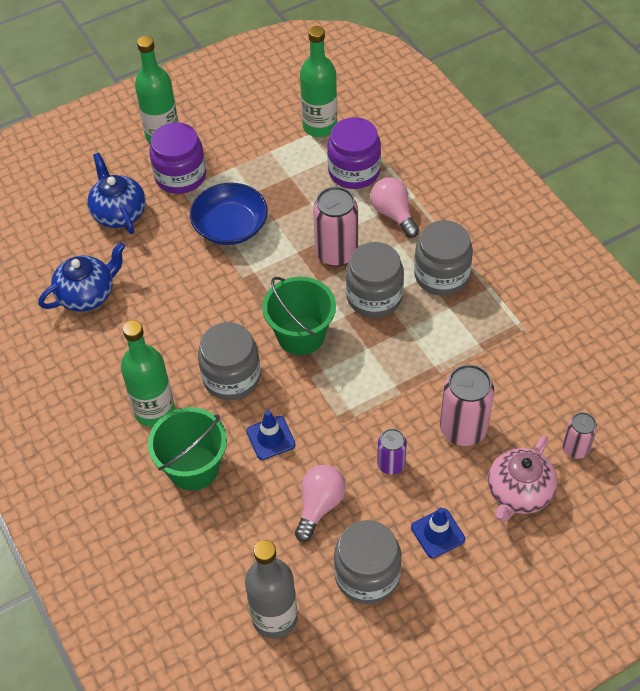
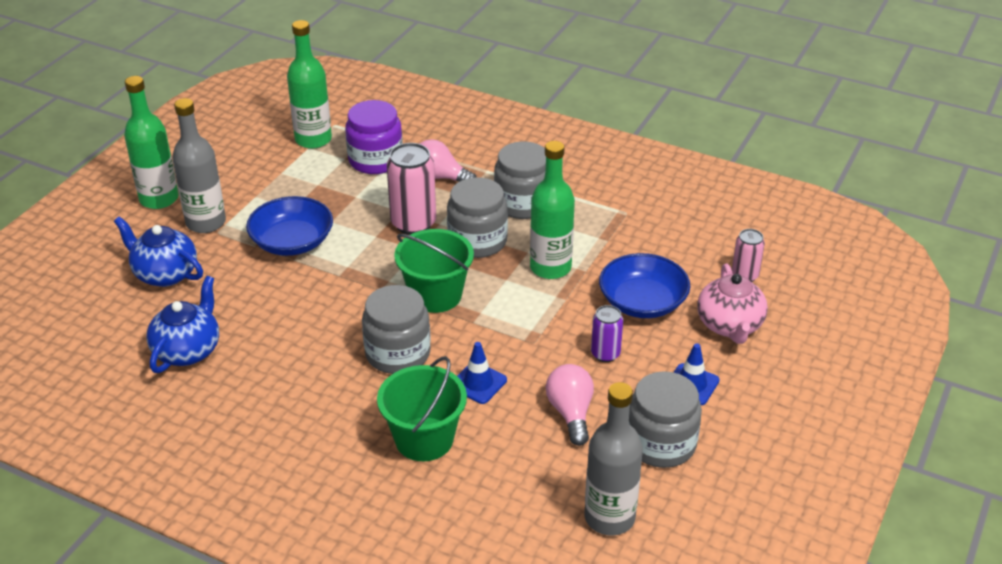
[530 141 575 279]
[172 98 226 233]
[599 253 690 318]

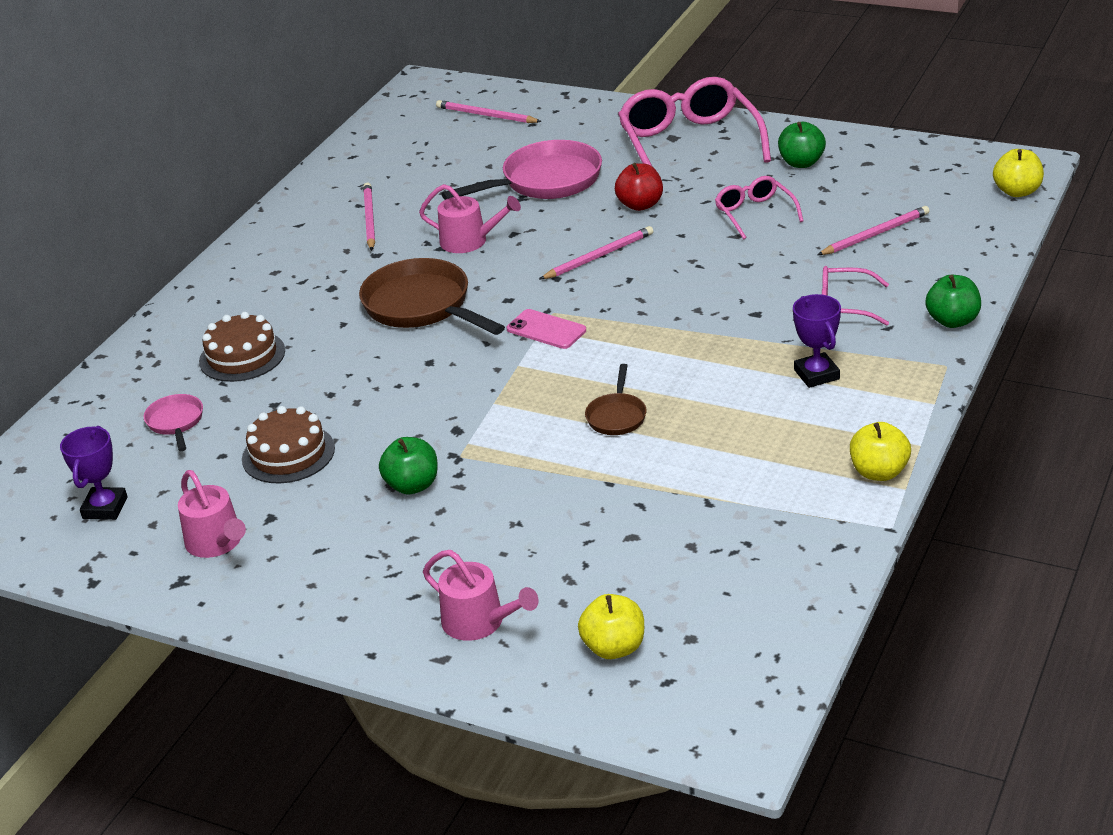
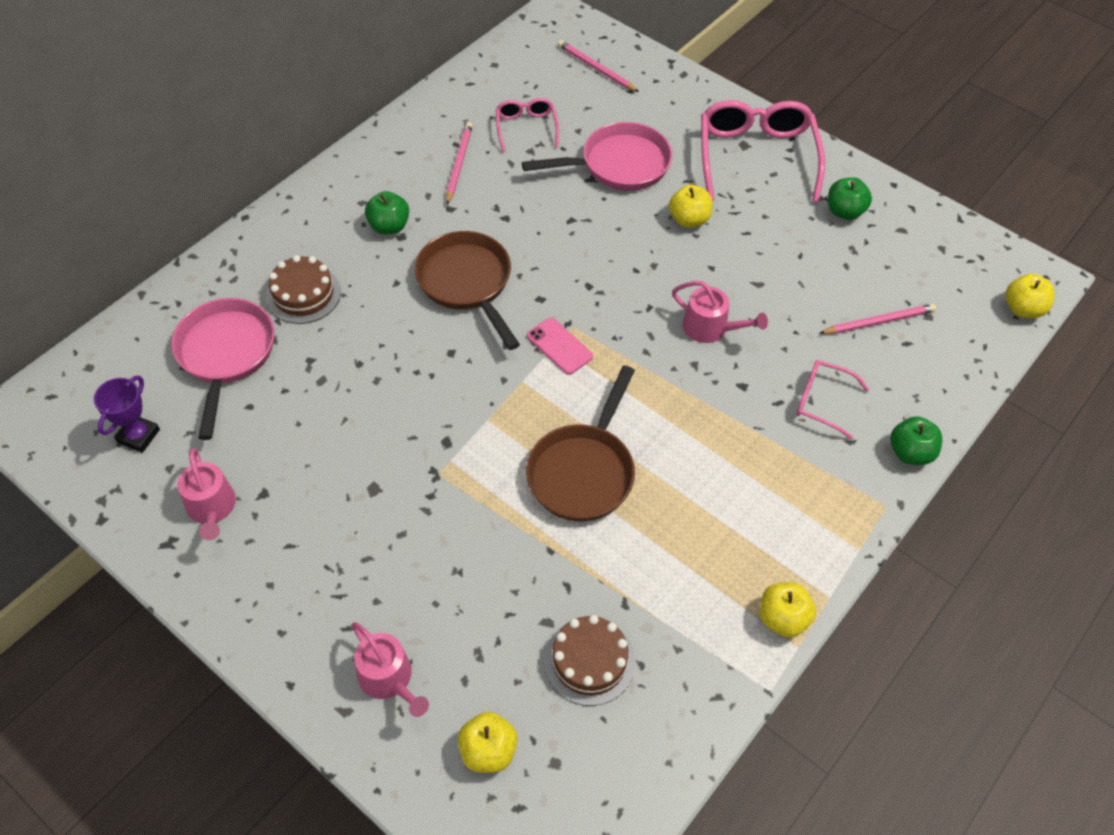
[540 226 653 279] (first image)
[793 294 841 388] (first image)
[544 615 635 706]
[365 191 409 235]
[672 281 768 343]
[496 98 559 152]
[669 185 712 227]
[171 298 275 440]
[526 366 635 522]

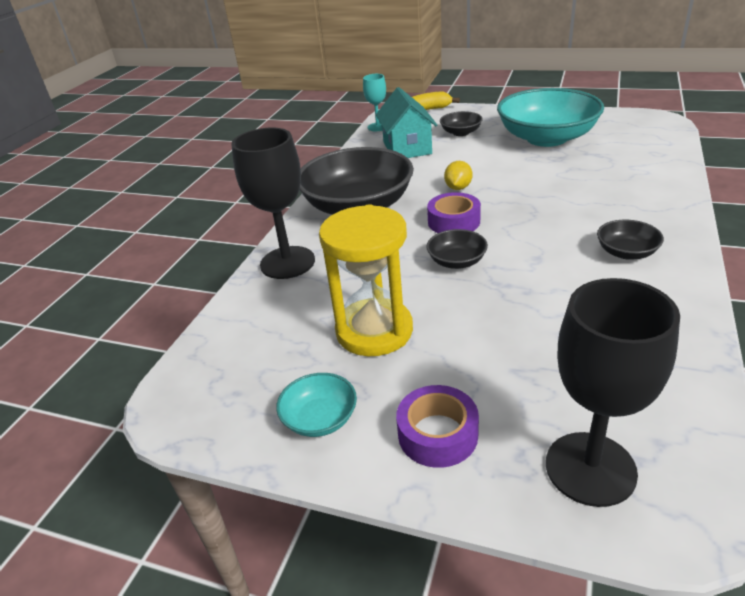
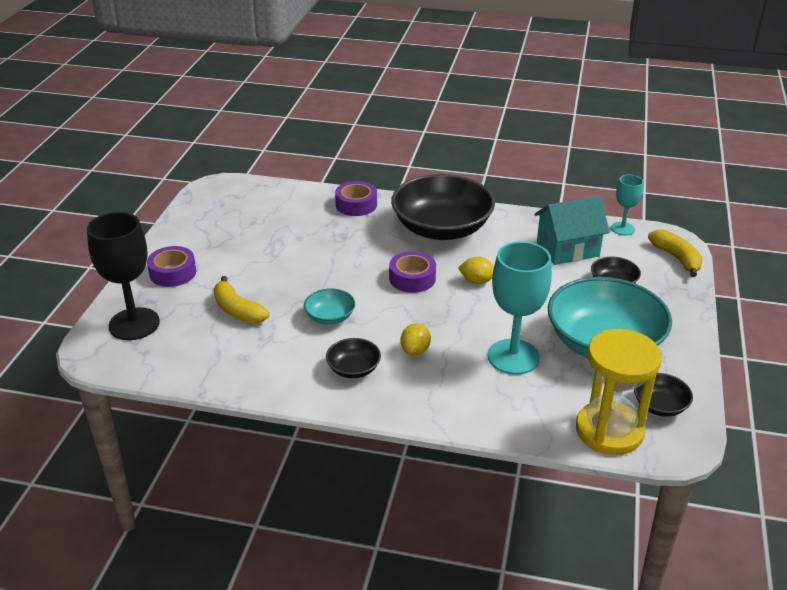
[214 276 269 323]
[401 323 431 356]
[488 241 552 375]
[304 289 355 325]
[576 329 662 455]
[634 373 693 417]
[335 181 377 216]

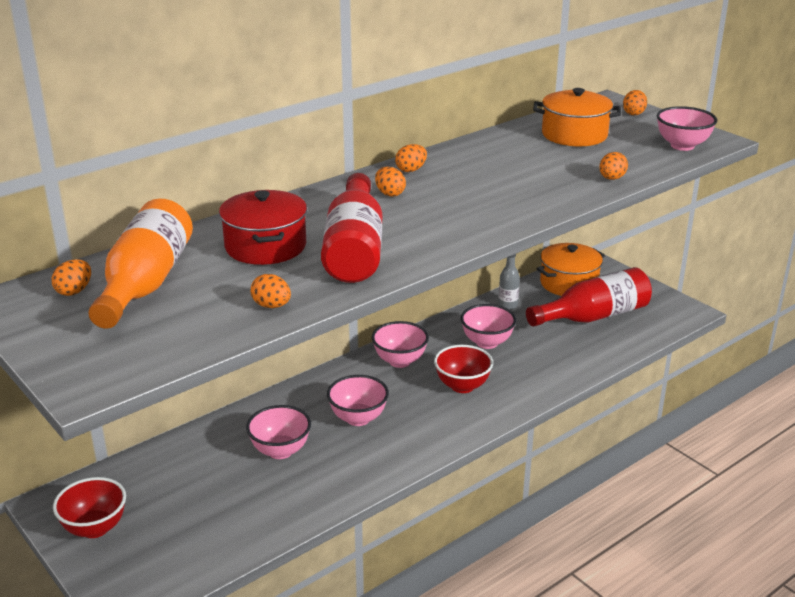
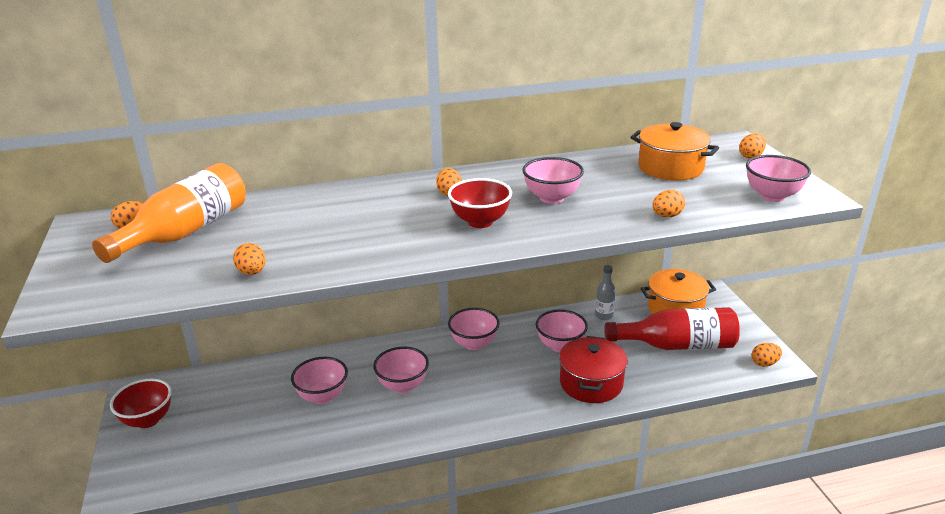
[321 173 382 283] (first image)
[522 157 584 204]
[559 336 628 403]
[751 343 782 367]
[448 178 512 228]

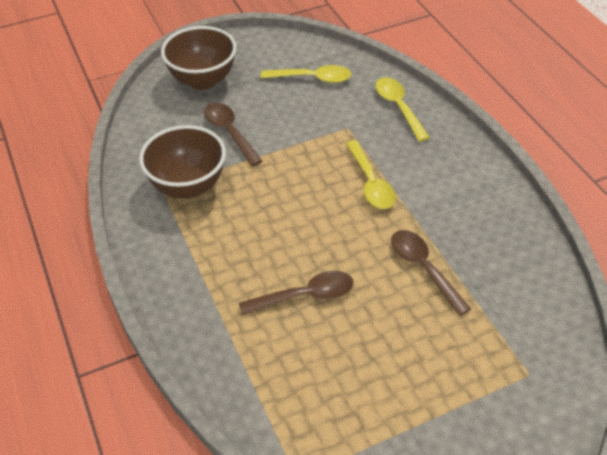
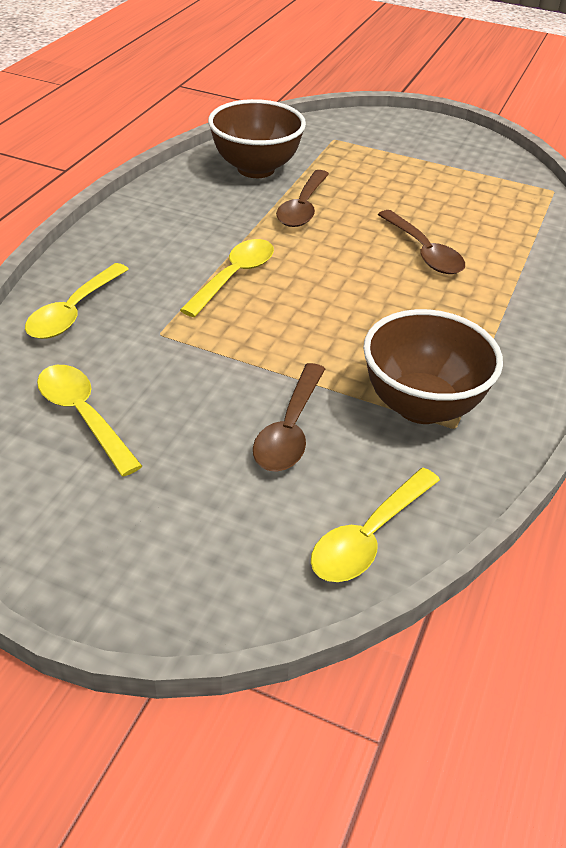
[311 468 440 582]
[208 99 306 178]
[378 210 465 274]

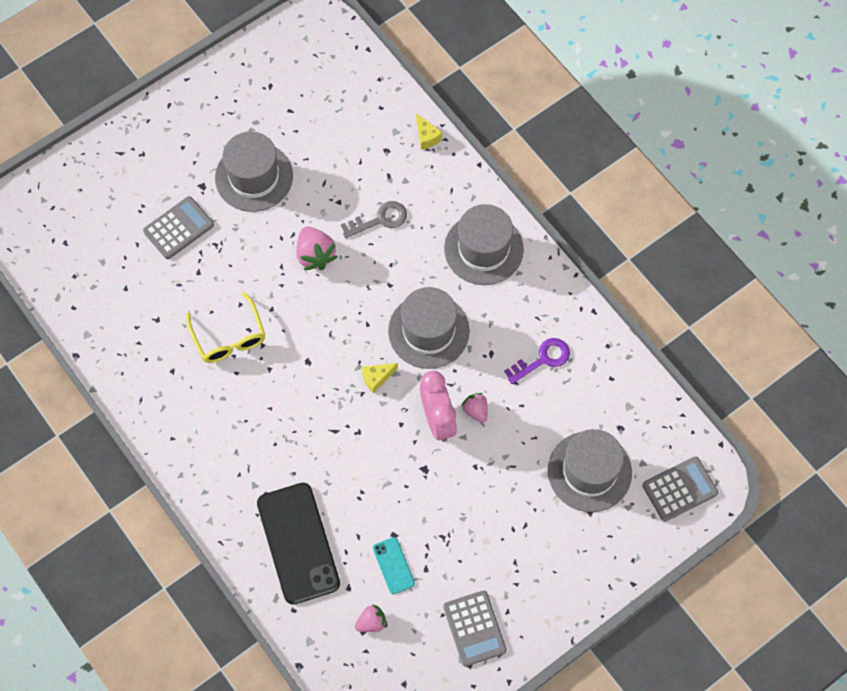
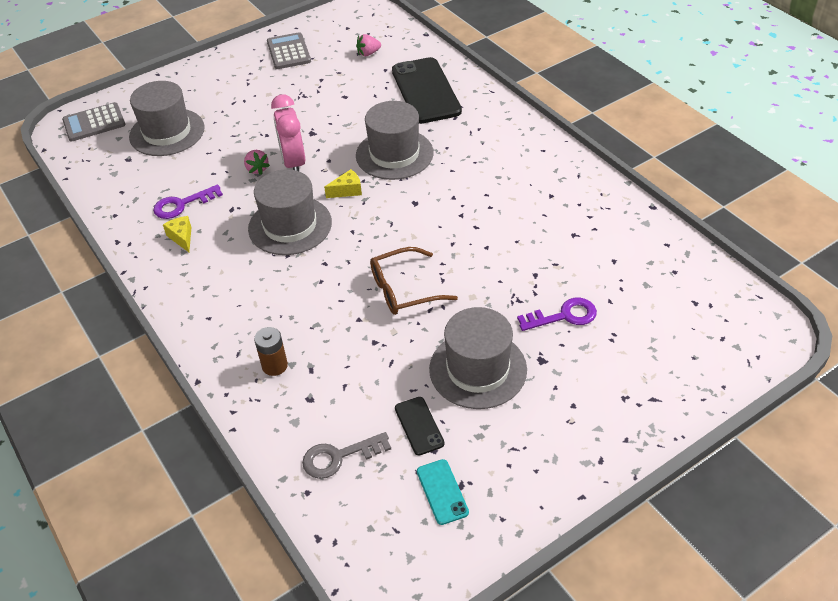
[187 292 265 363] (first image)
[254 327 288 376]
[395 397 445 455]
[302 432 391 479]
[417 459 469 525]
[163 216 191 252]
[356 101 434 180]
[517 298 597 331]
[370 247 458 315]

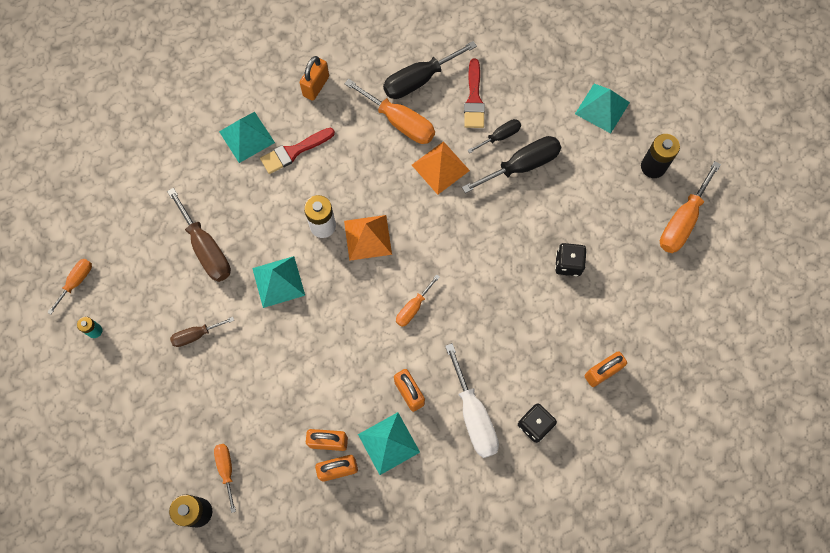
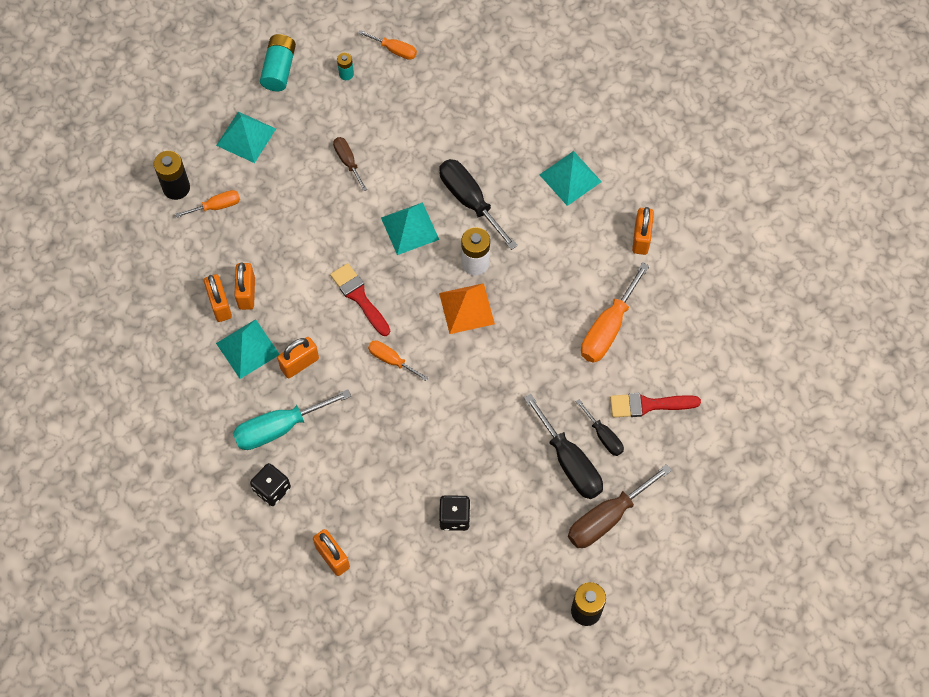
[412 141 470 195] (first image)
[660 161 721 253] (first image)
[260 34 296 91]
[568 464 672 548]
[330 263 390 336]
[439 159 518 250]
[216 112 276 163]
[233 389 351 450]
[632 207 654 255]

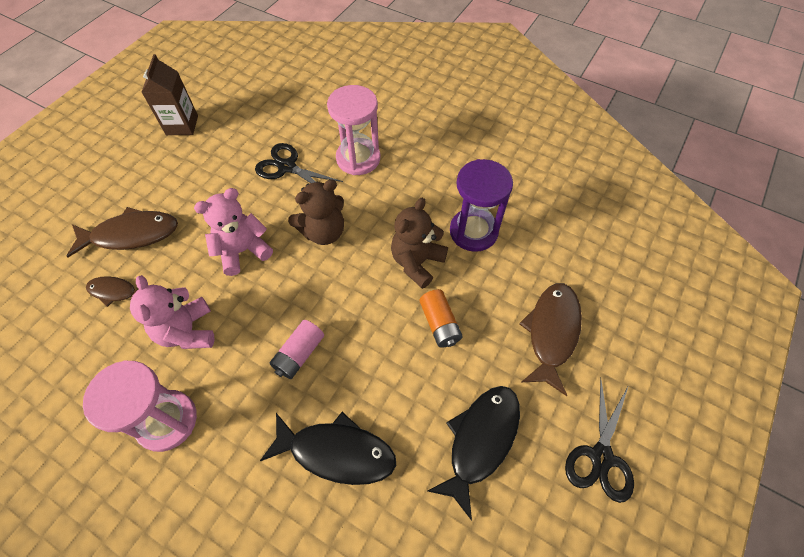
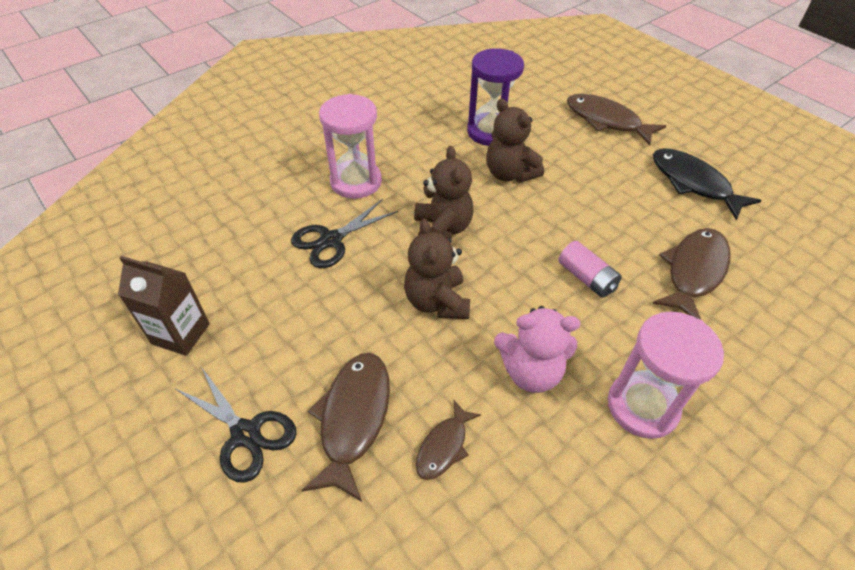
[419 289 463 348] (first image)
[174 367 296 483]
[404 219 470 319]
[652 228 731 320]

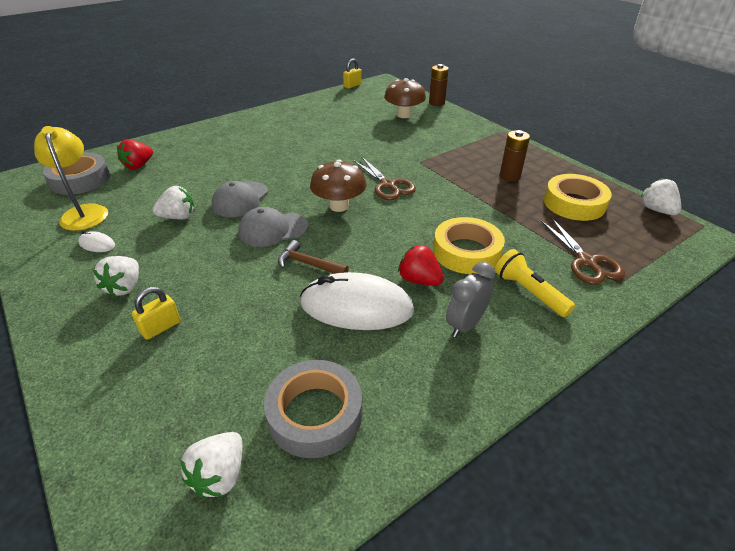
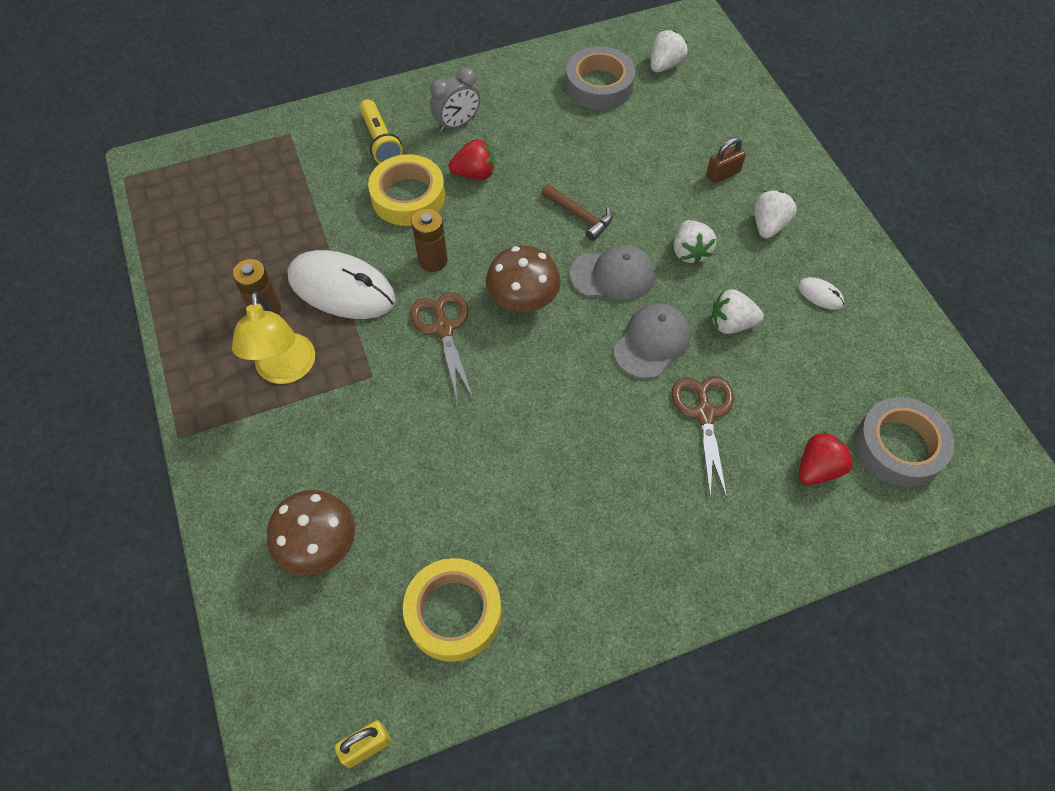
[232 291 315 384]
[287 250 396 319]
[412 209 448 272]
[672 376 734 498]
[403 558 502 662]
[674 220 716 265]
[706 137 746 183]
[448 139 495 180]

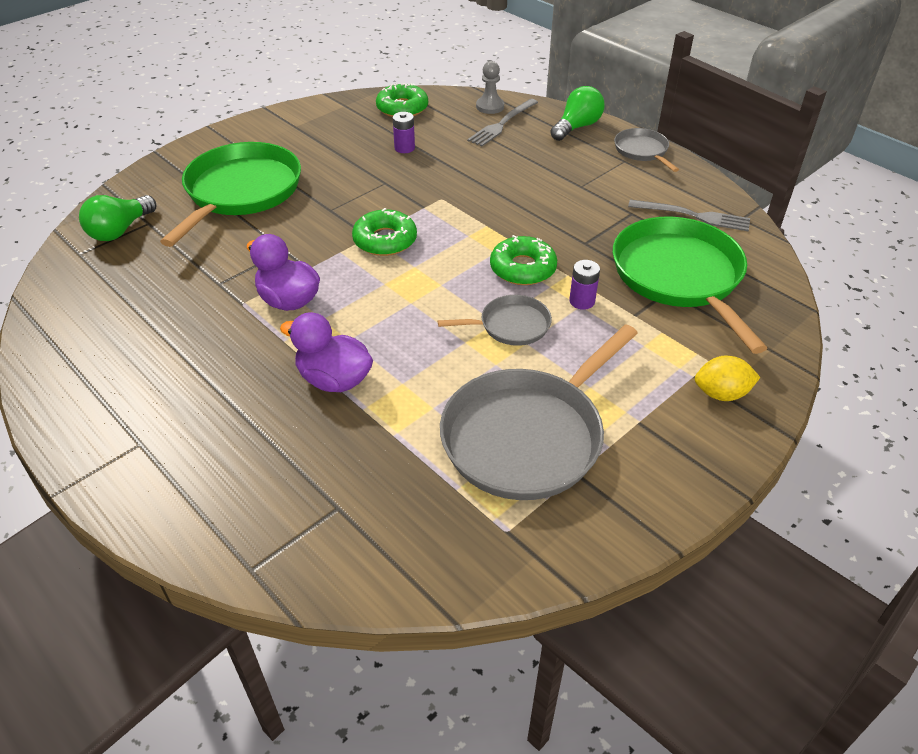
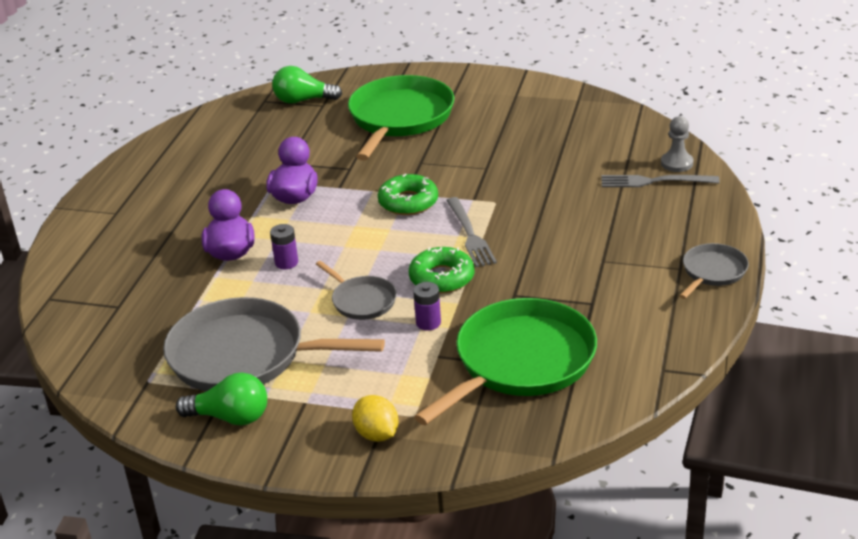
[376 83 428 117] (first image)
[270 224 298 269]
[176 373 267 425]
[446 197 497 267]
[348 75 454 160]

